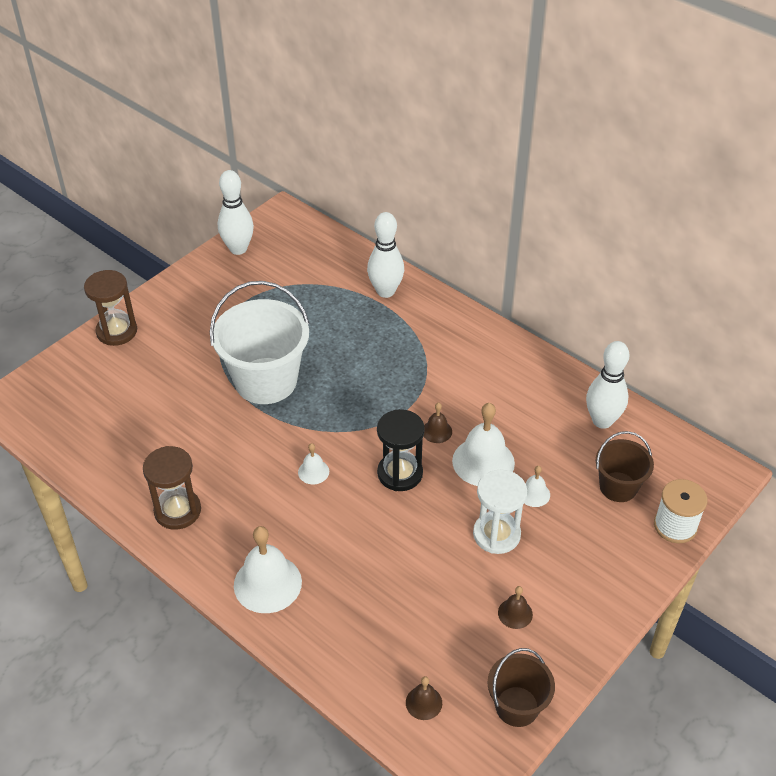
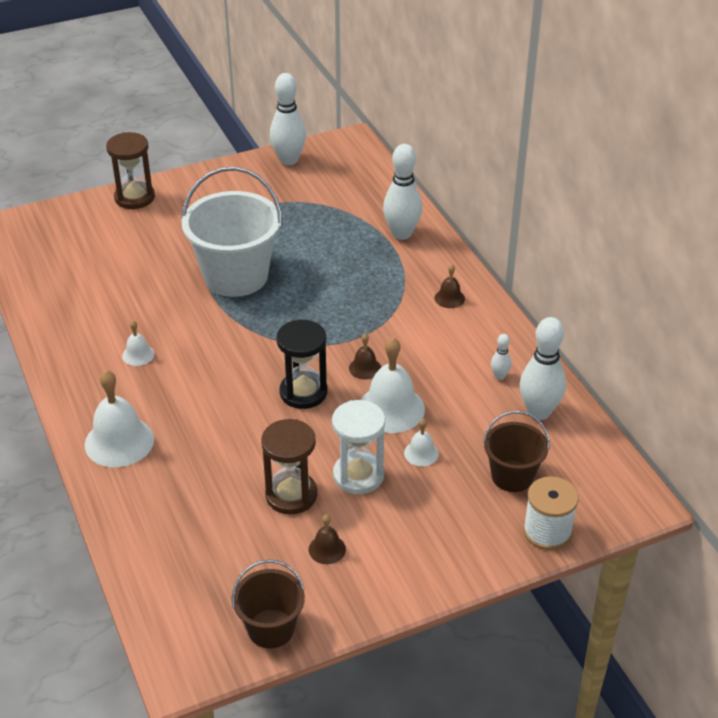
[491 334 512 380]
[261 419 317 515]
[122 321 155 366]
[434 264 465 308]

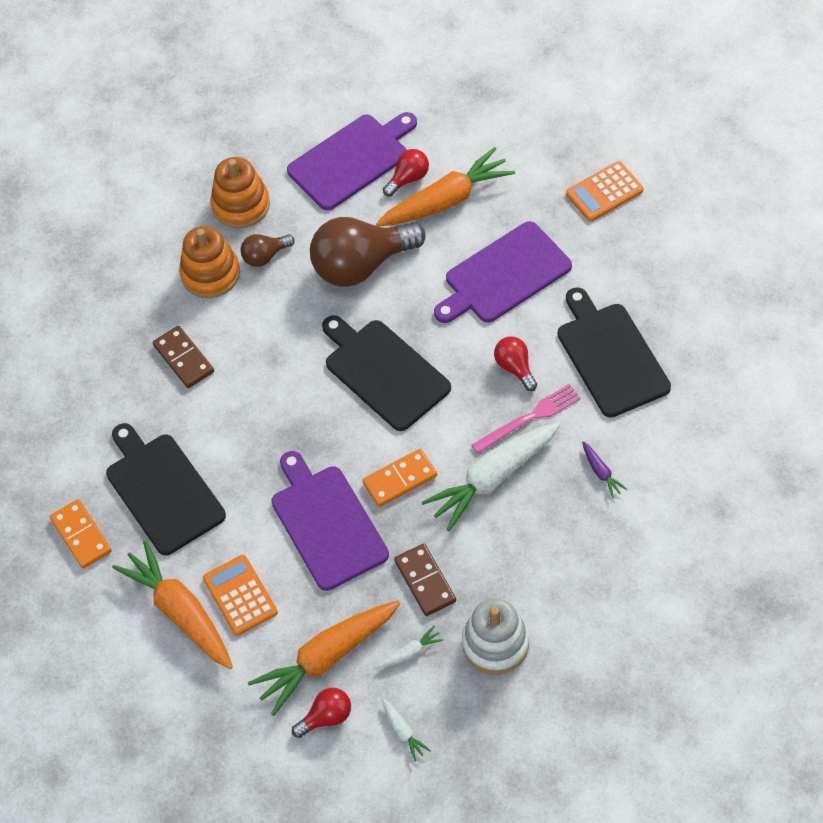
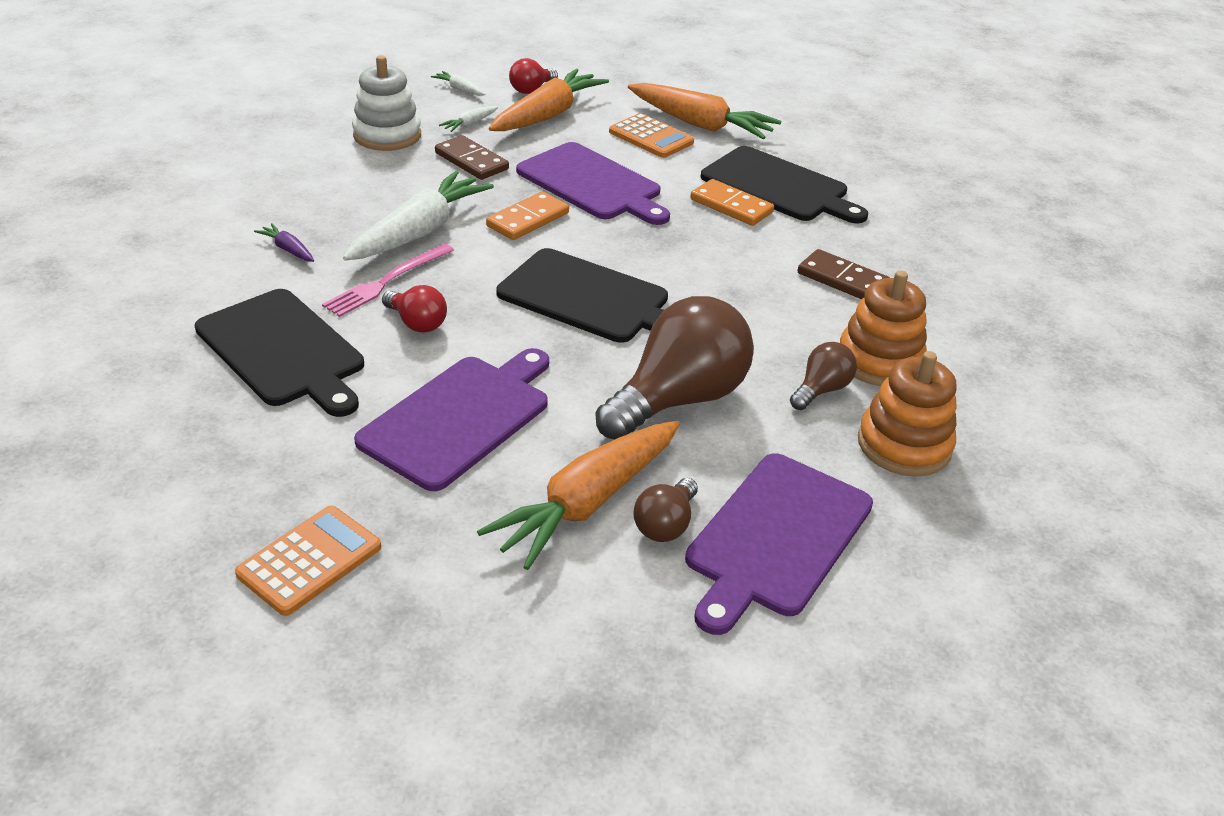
[691 179 774 226]
[633 478 698 542]

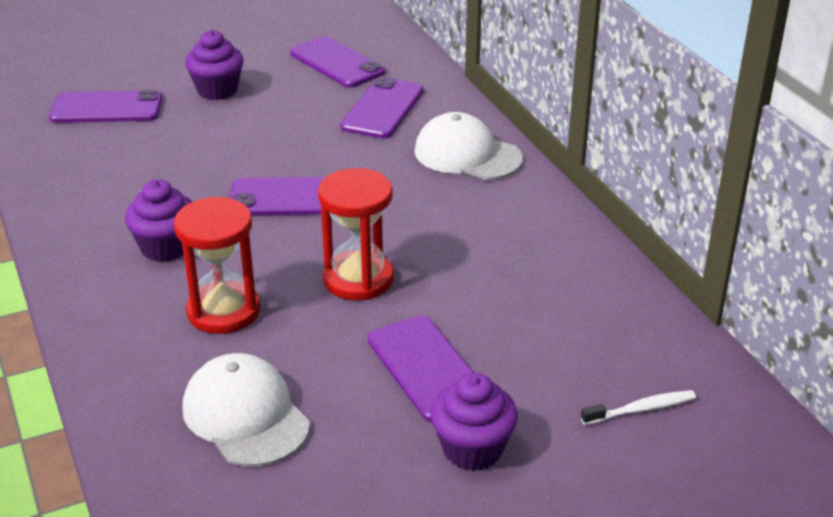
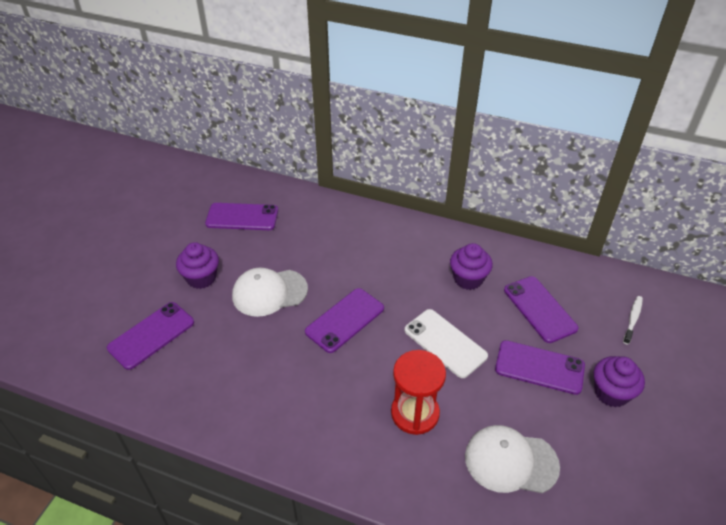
[450 243 493 290]
[504 276 579 343]
[232 268 308 317]
[404 309 488 378]

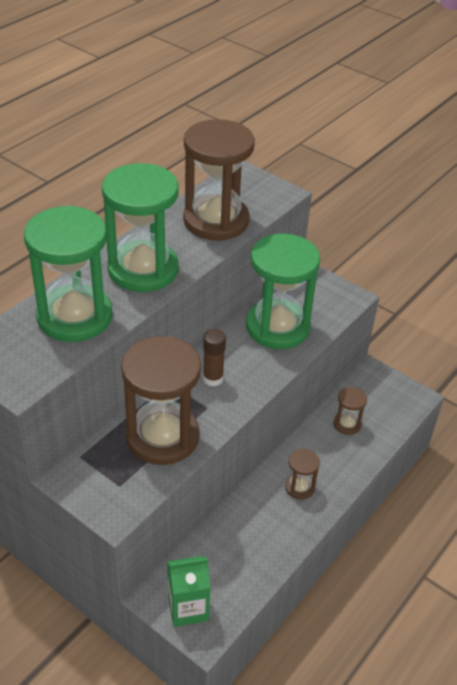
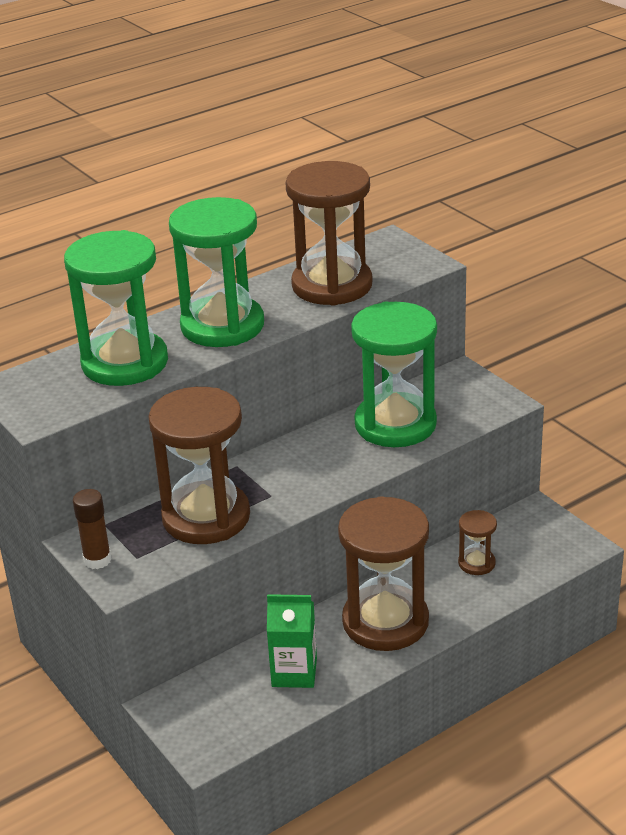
[267 594 317 688]
[73 489 112 569]
[338 496 429 651]

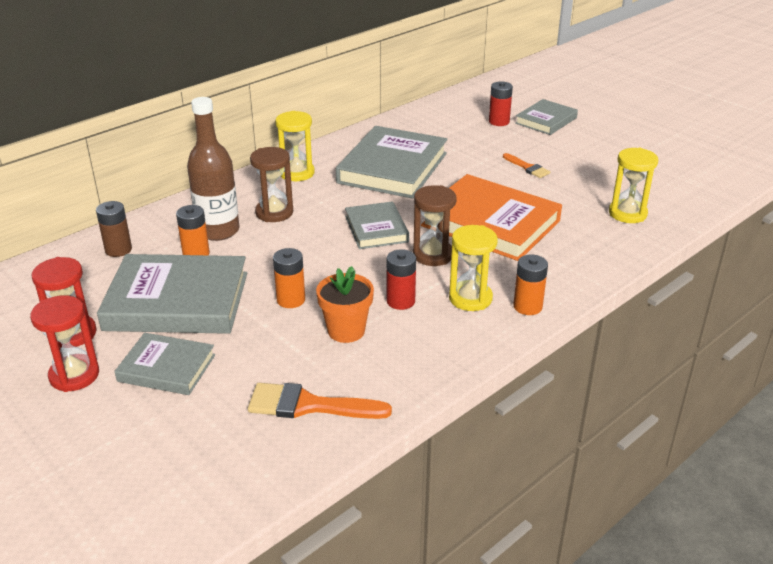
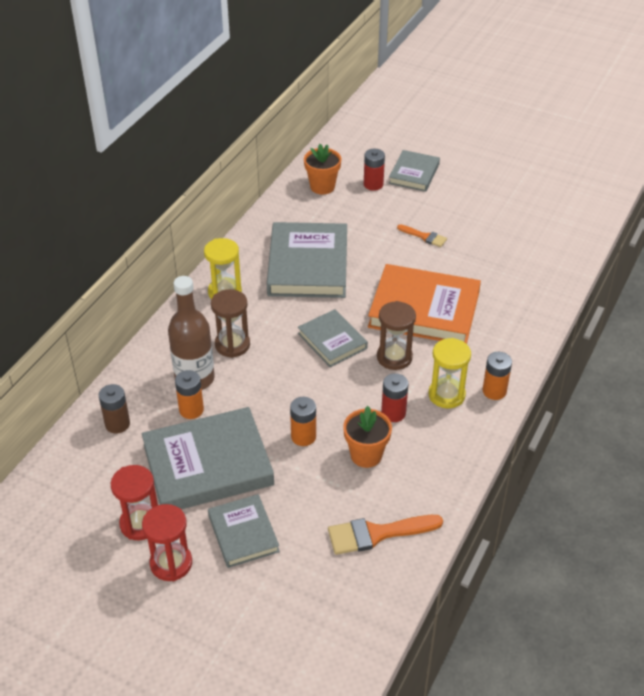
[609 148 658 223] (first image)
[304 144 341 195]
[208 494 280 568]

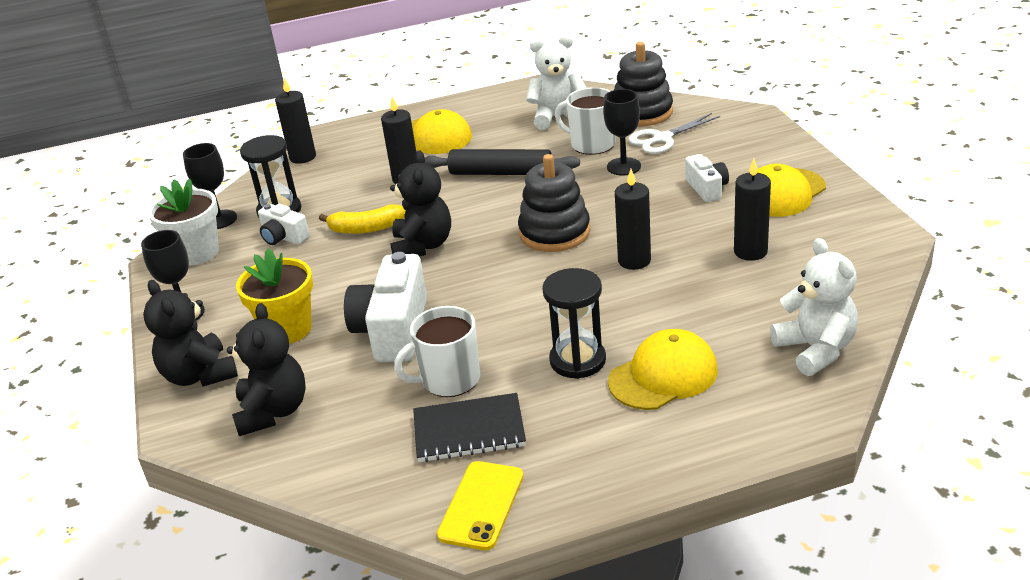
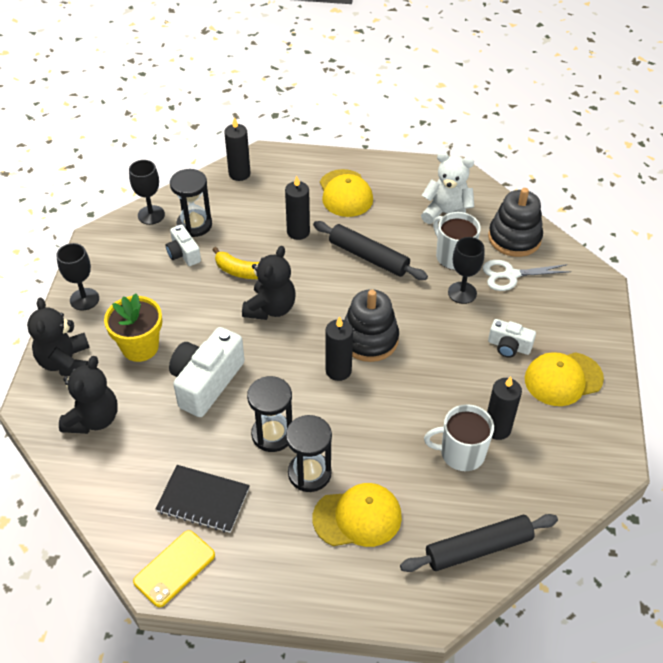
[148 178 219 265] (first image)
[247 376 292 452]
[424 404 494 471]
[326 316 353 381]
[400 514 558 572]
[488 319 536 358]

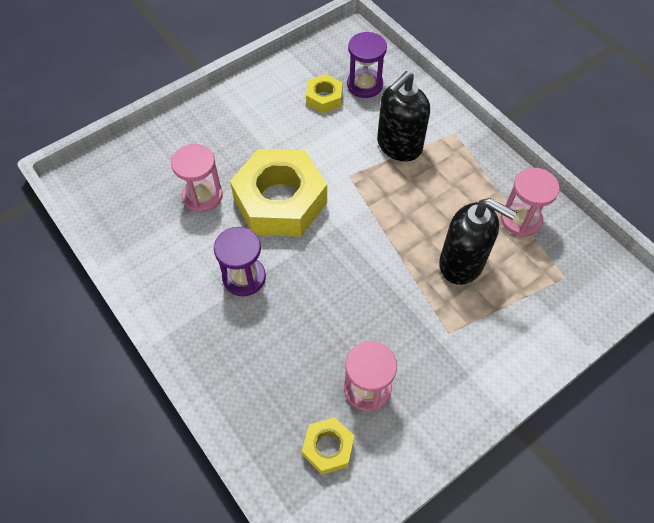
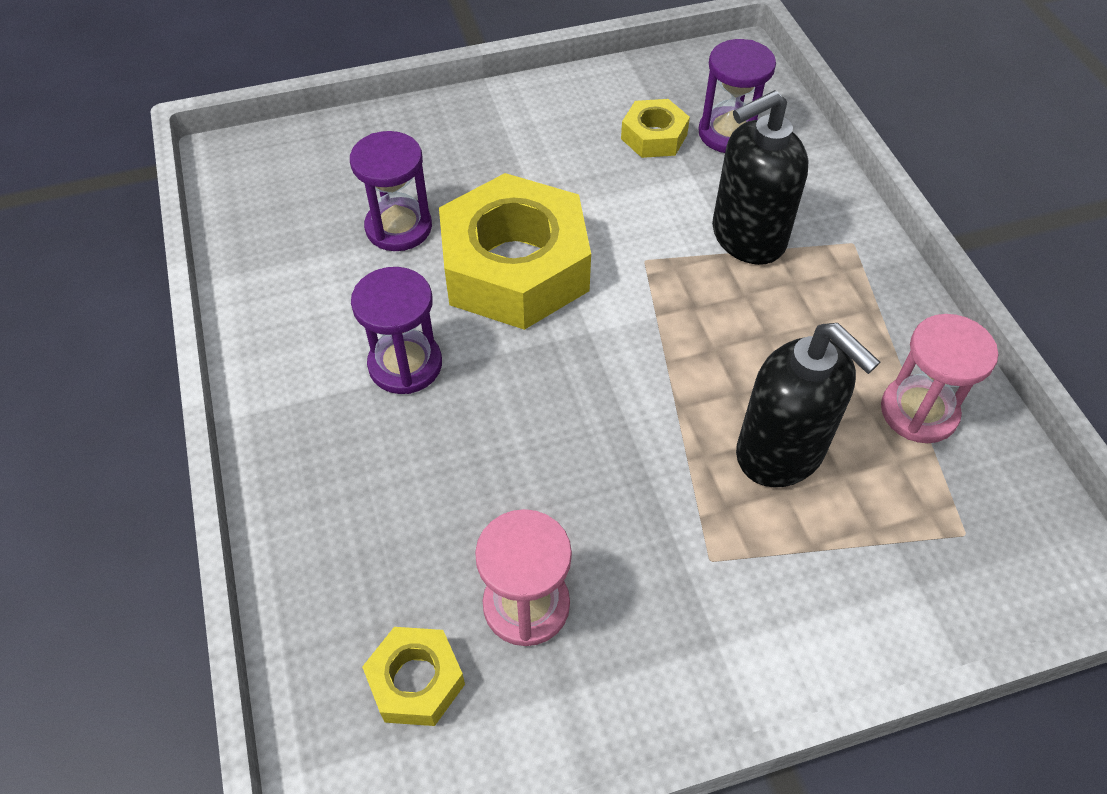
[350 131 432 251]

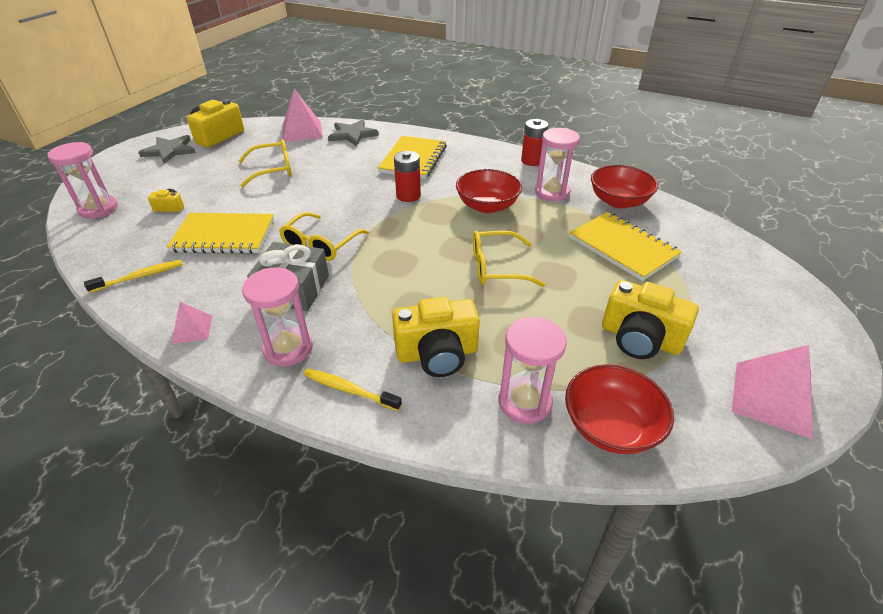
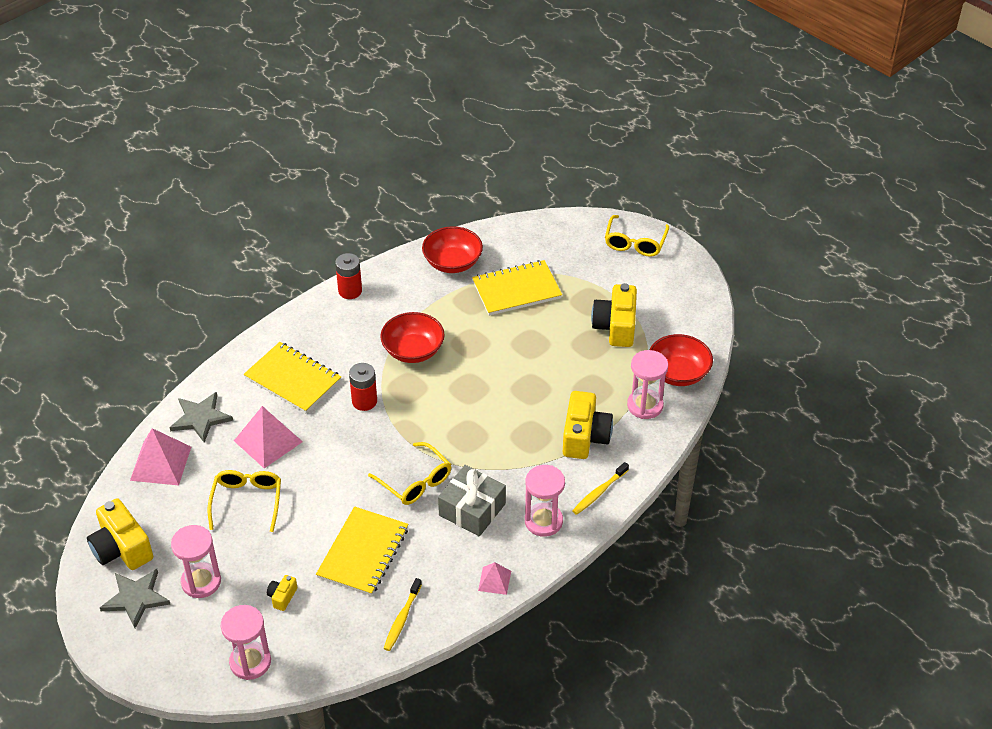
[605 215 669 257]
[171 525 221 598]
[234 406 303 468]
[384 578 422 651]
[591 283 637 347]

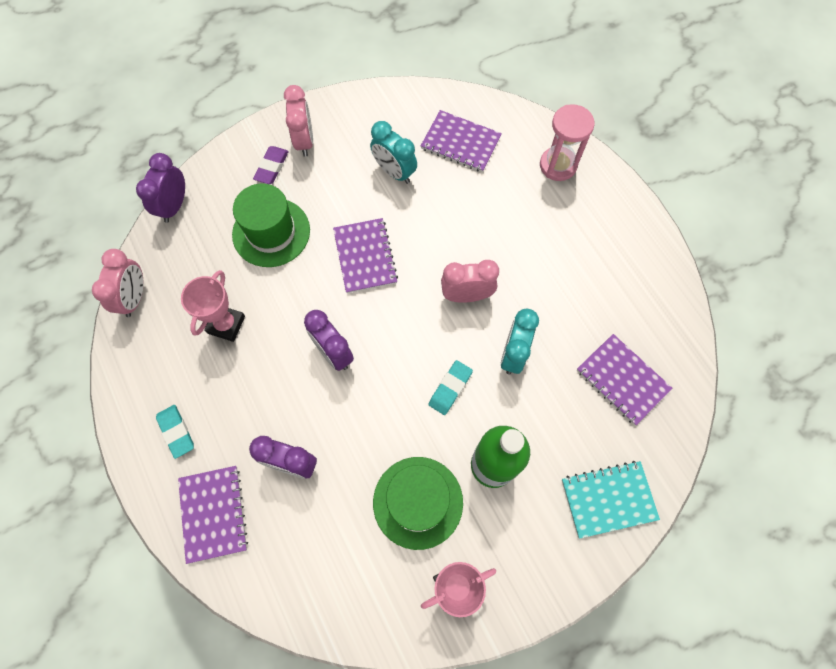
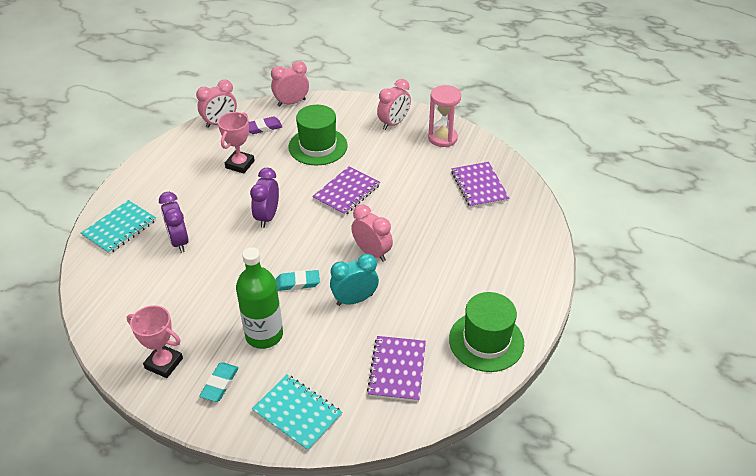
[370 121 417 184] (first image)
[199 363 239 402]
[249 117 282 134]
[449 292 524 372]
[428 85 461 147]
[271 61 309 107]
[81 200 156 254]
[218 112 255 173]

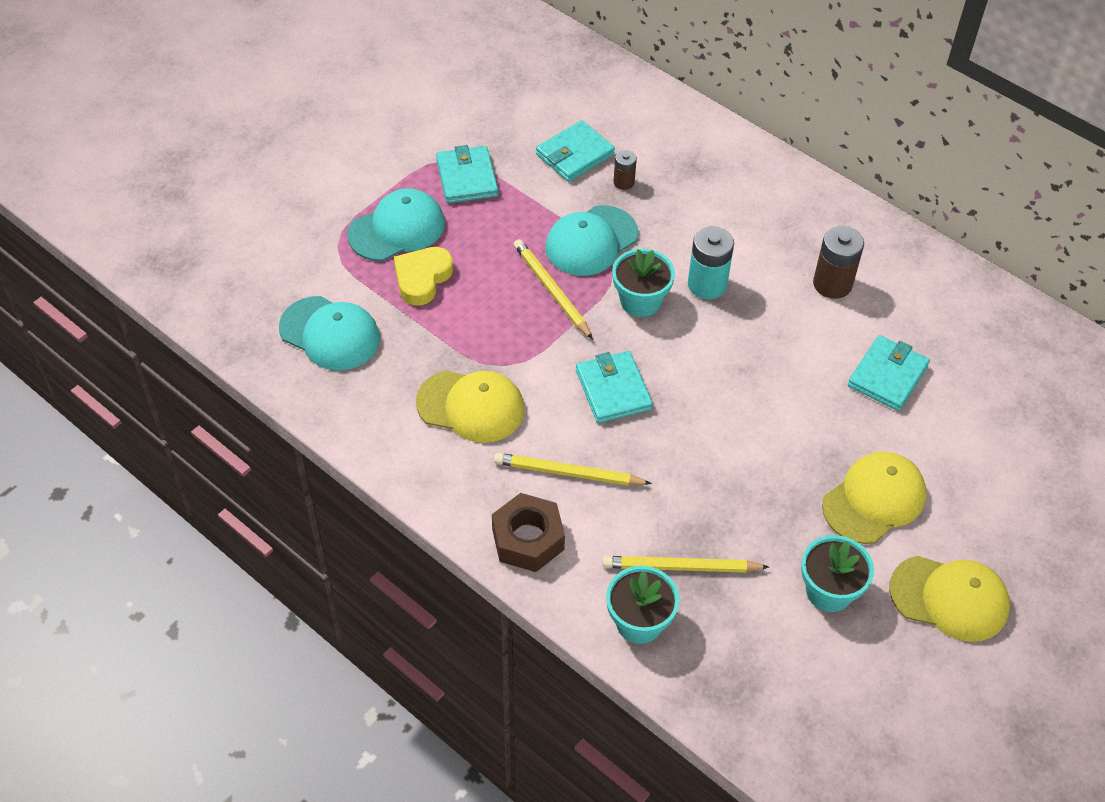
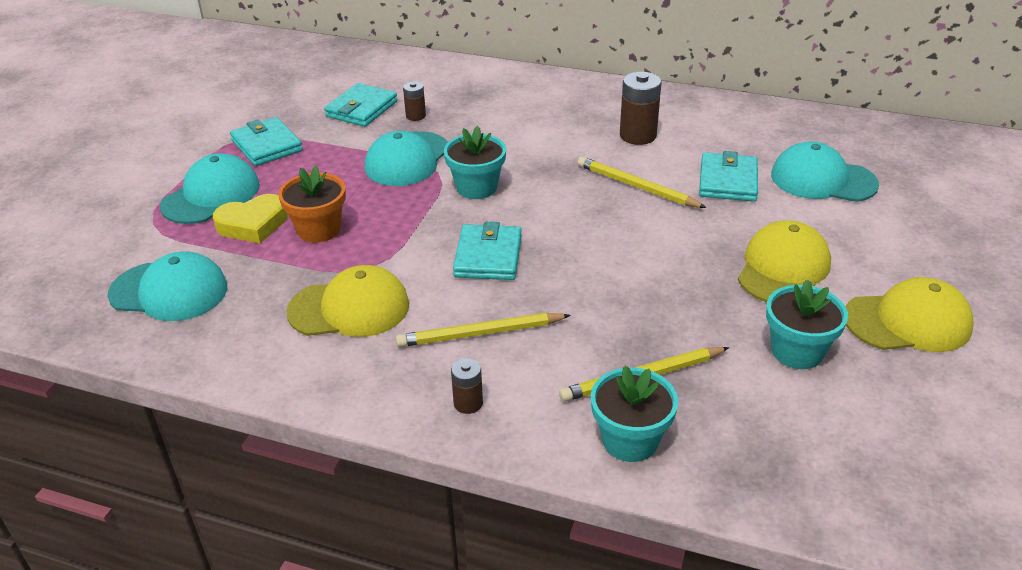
[688 226 734 299] (first image)
[278 166 346 242]
[771 141 879 202]
[577 157 707 208]
[451 358 483 414]
[213 194 288 243]
[453 222 522 280]

